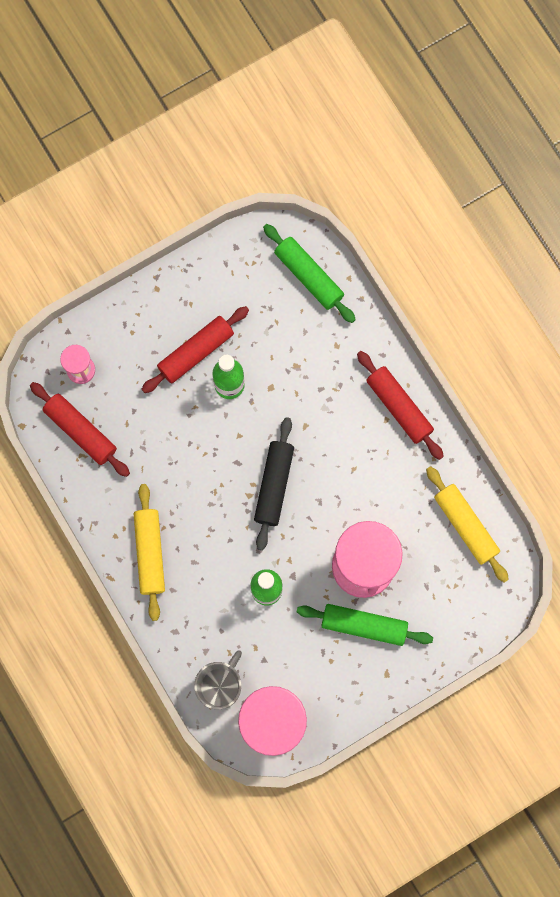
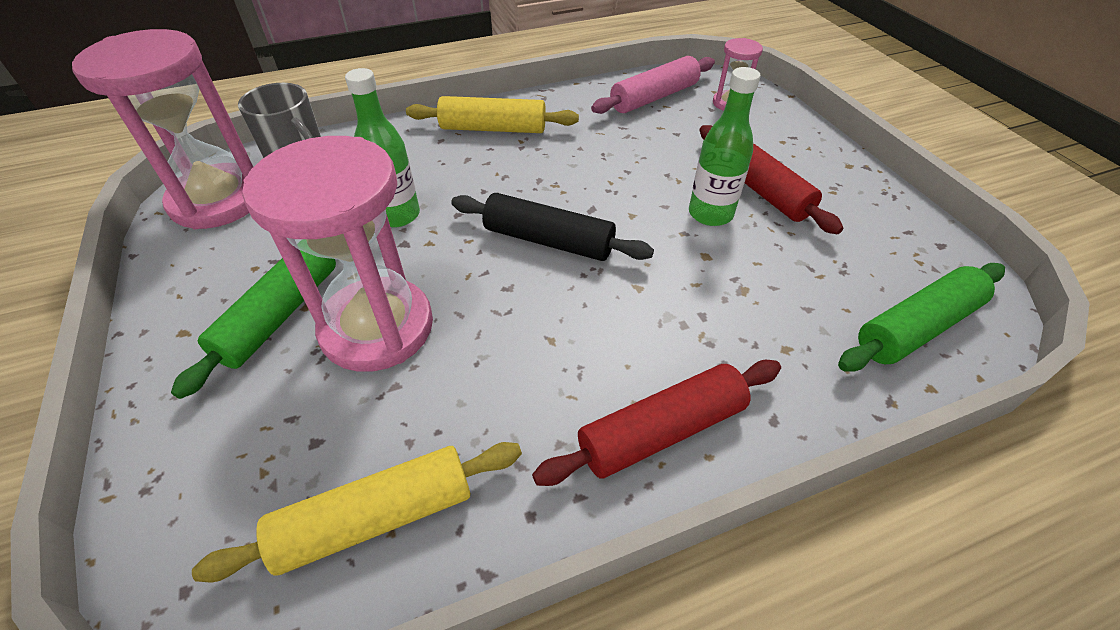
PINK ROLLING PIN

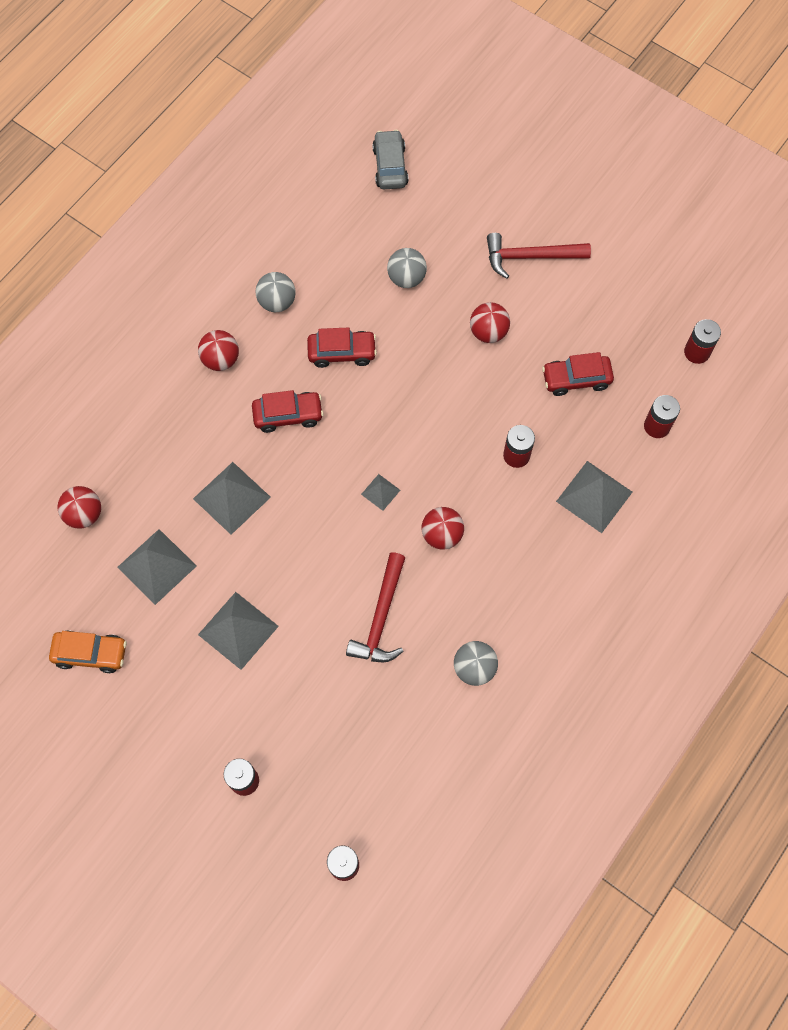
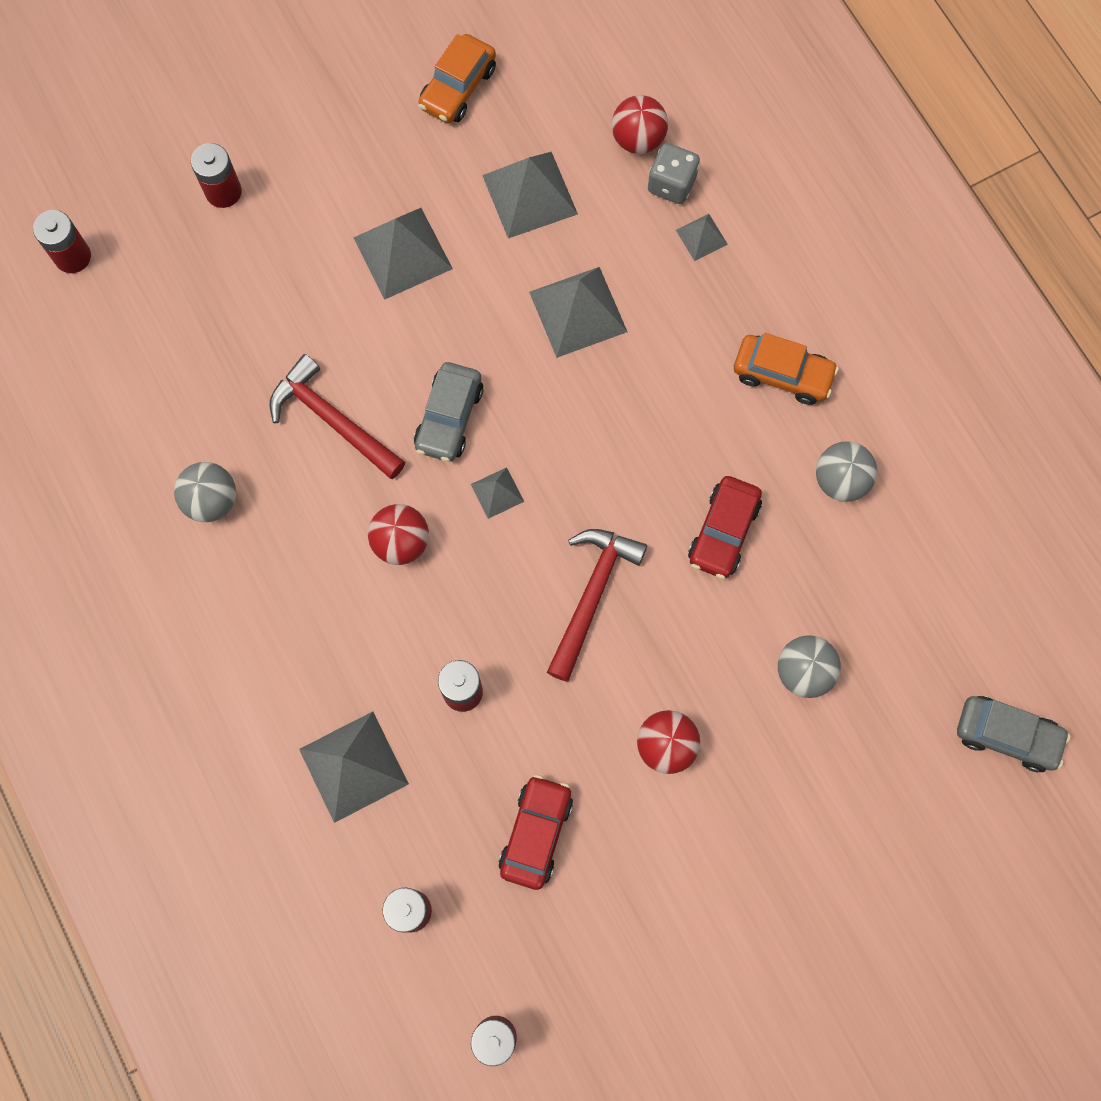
ORANGE CAR (2nd from left)
RED CAR (1st from left in the first image)
RED HAMMER (2nd from left)
GREY CAR (1st from left)
GREY DICE
GREY PYRAMID (6th from left)

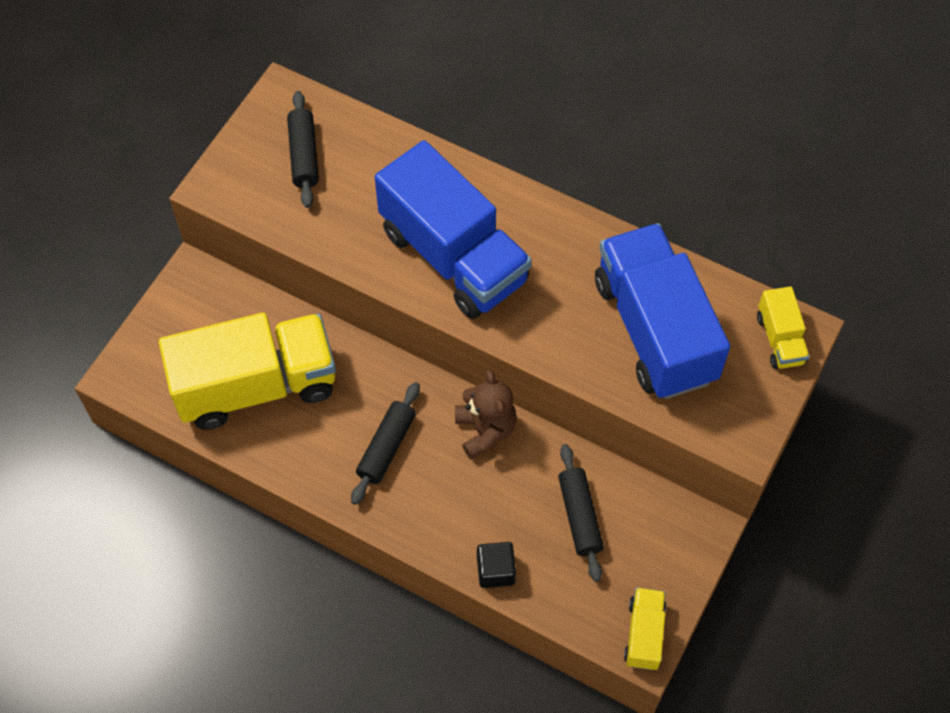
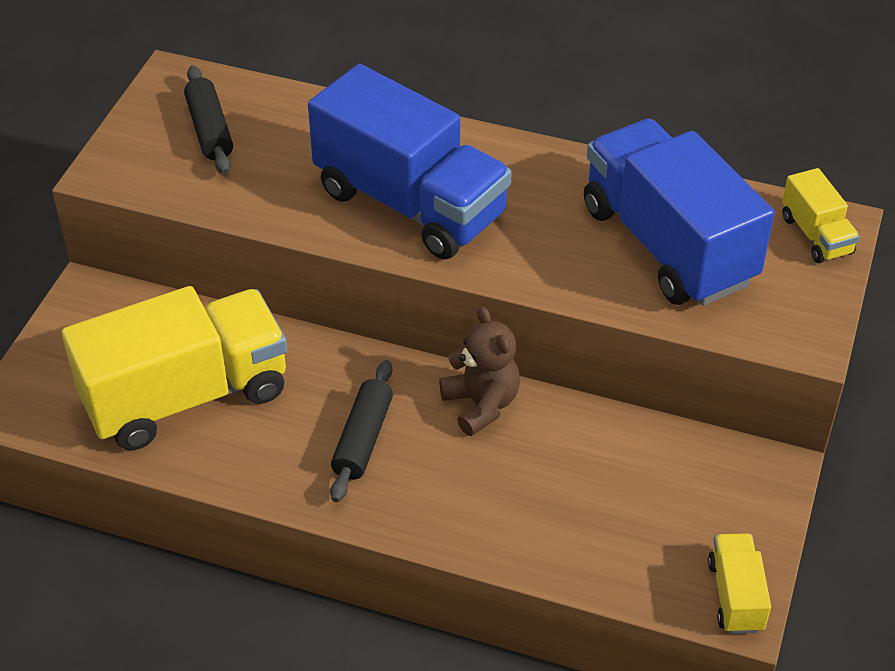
BLACK CUBE
BLACK ROLLING PIN (3rd from left in the first image)

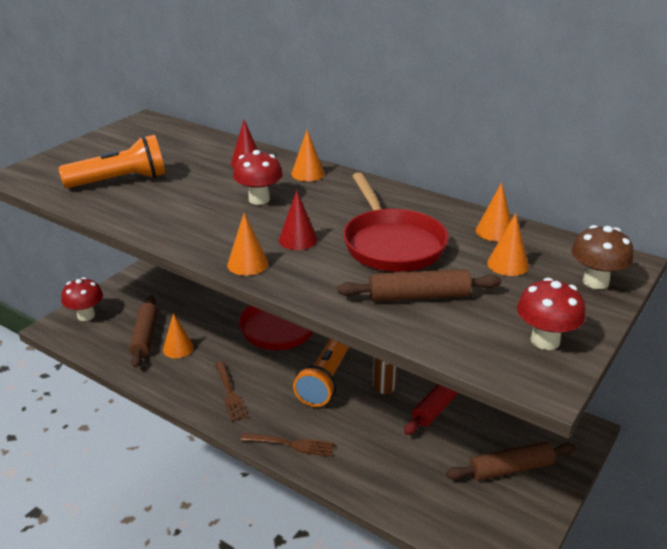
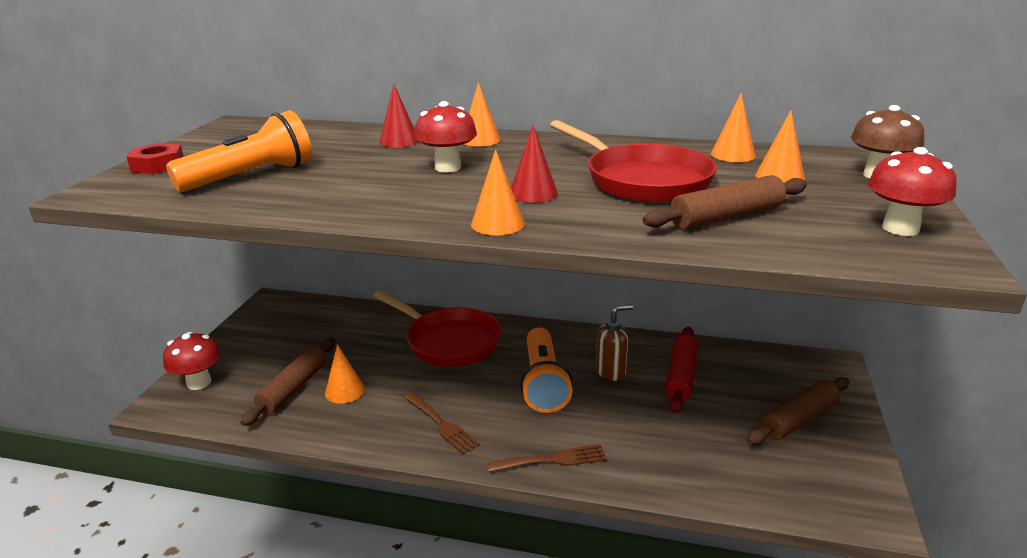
BROWN ROLLING PIN (1st from left)
RED NUT

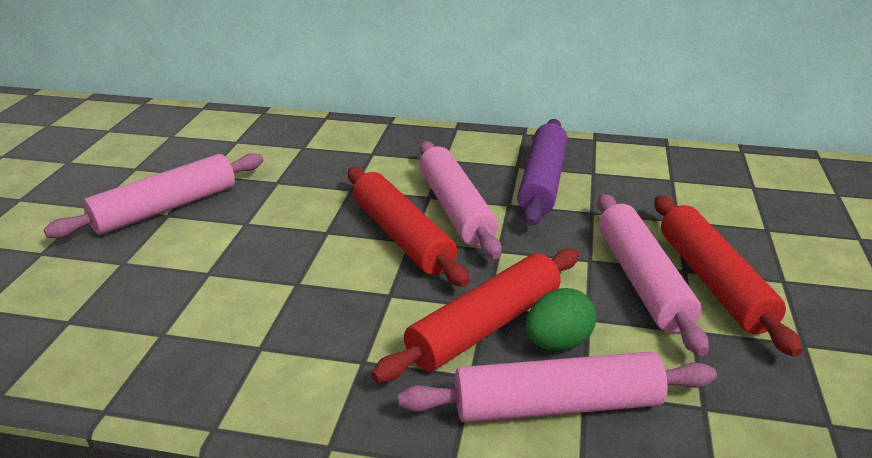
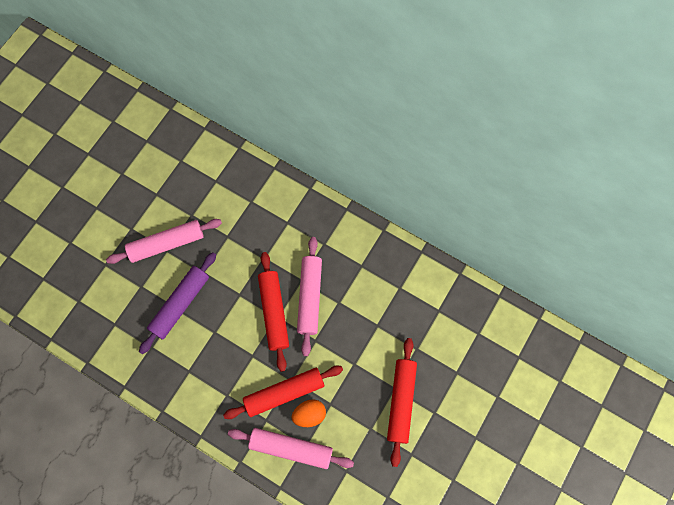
PURPLE ROLLING PIN
ORANGE EGG
PINK ROLLING PIN (4th from left in the first image)

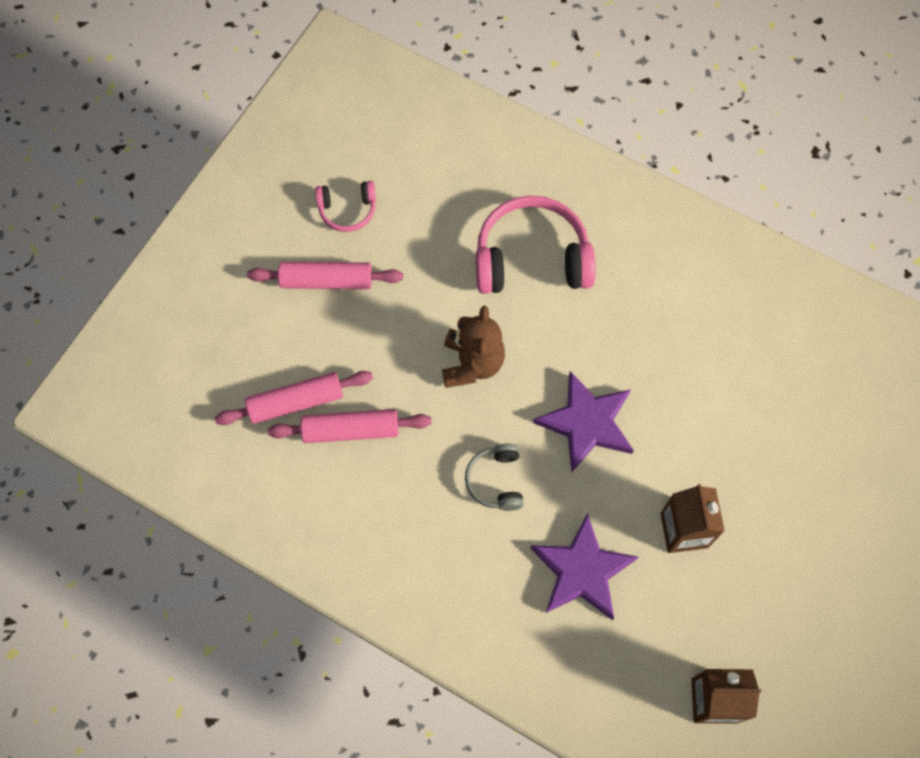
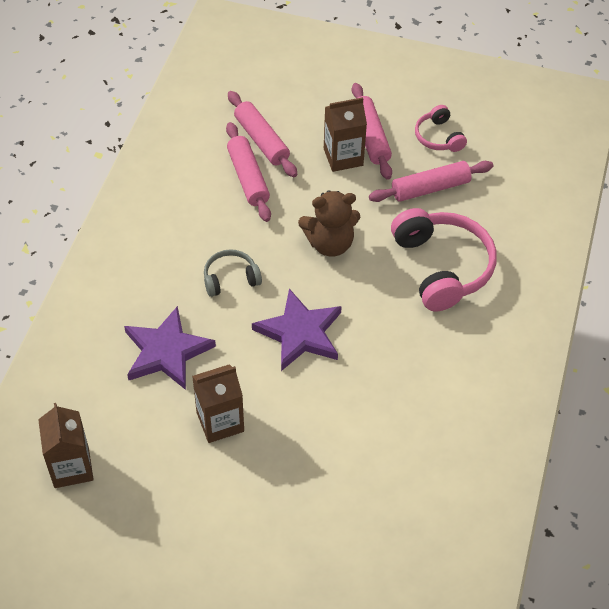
BROWN CARTON (3rd from left)
PINK ROLLING PIN (4th from left)

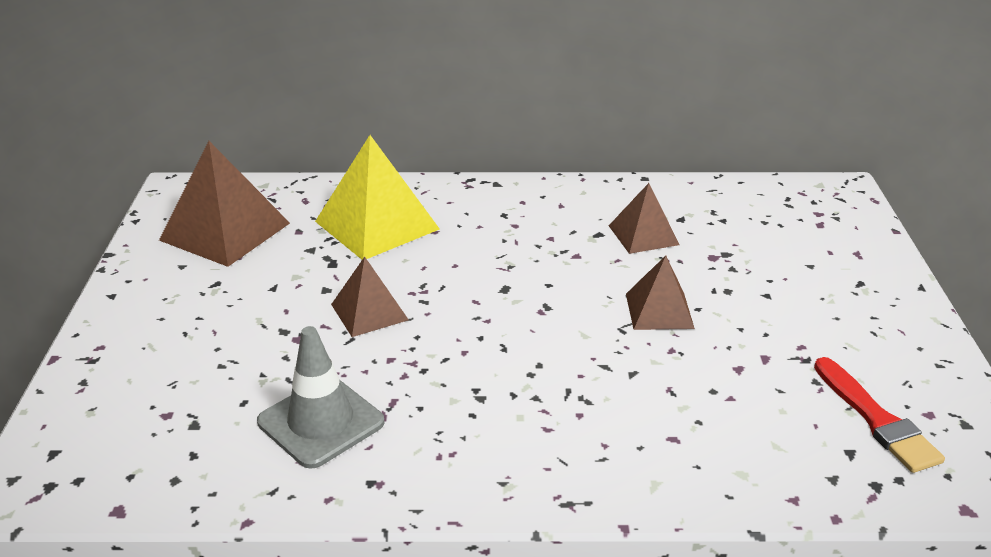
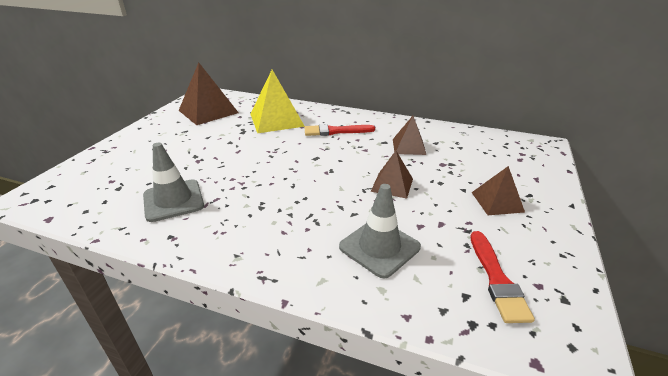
BROWN PYRAMID (4th from left)
RED BRUSH (1st from left)
GREY TRAFFIC CONE (2nd from left)

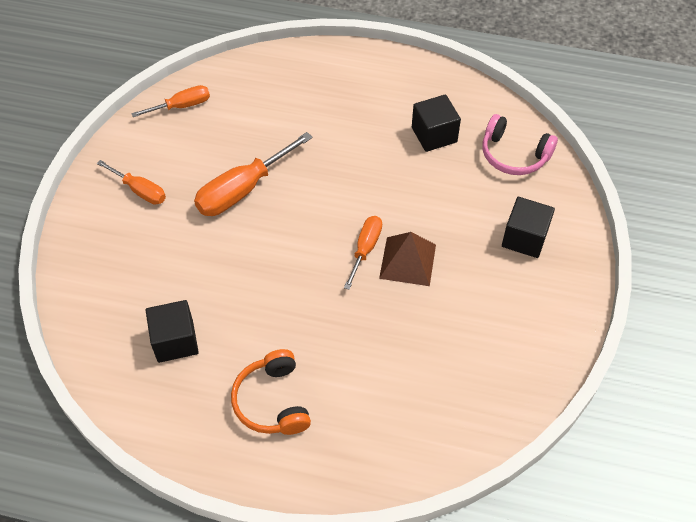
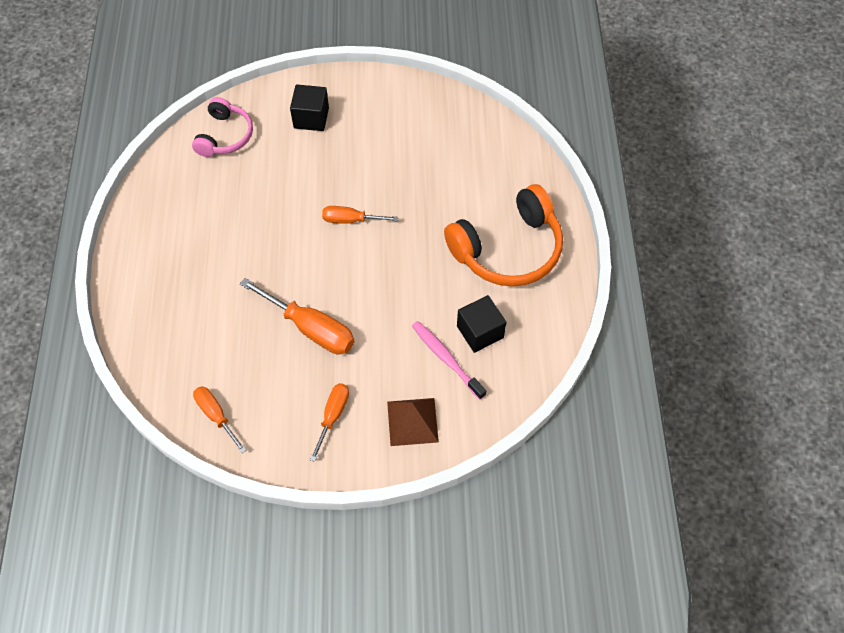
ORANGE HEADPHONES
BROWN PYRAMID
BLACK CUBE (2nd from left in the first image)
PINK TOOTHBRUSH

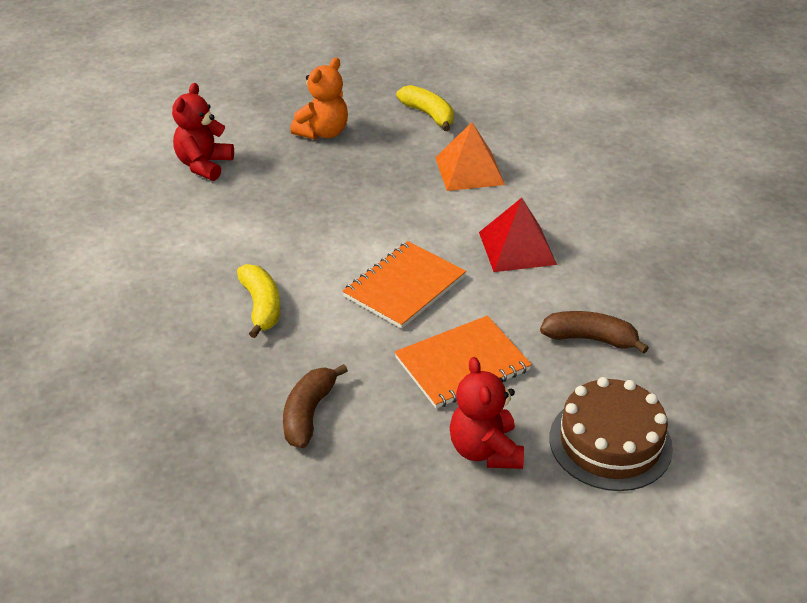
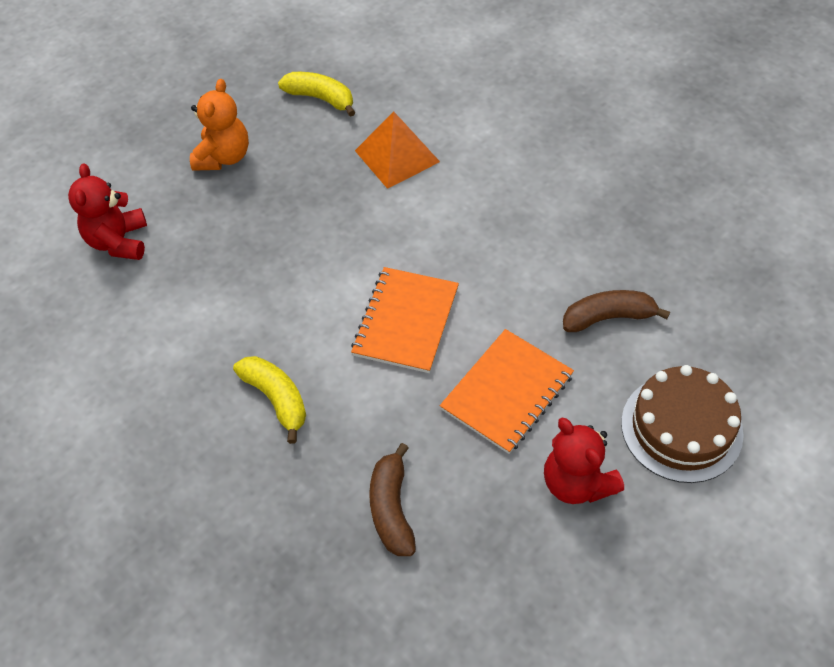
RED PYRAMID

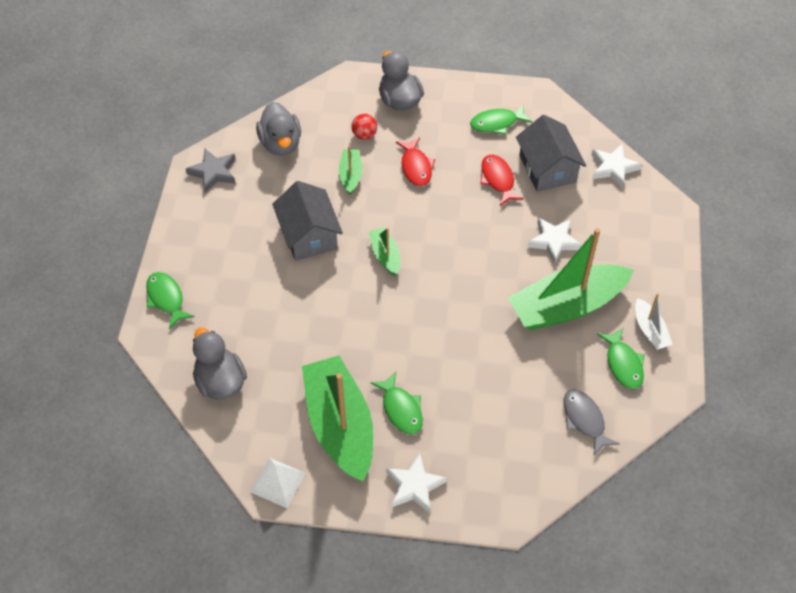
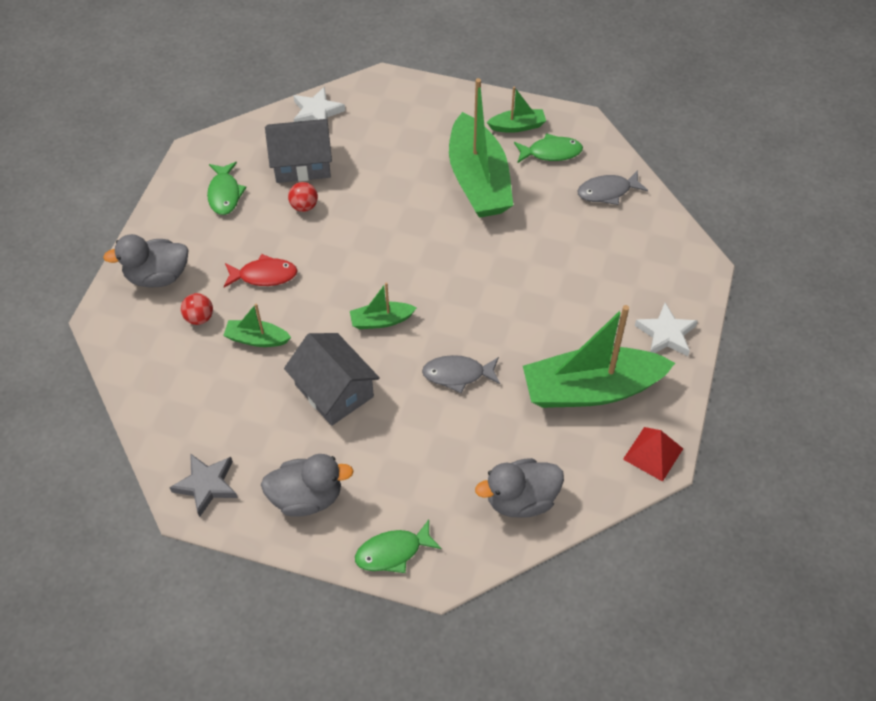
RED PYRAMID
GREY DUCK (2nd from left)
GREY HOUSE (2nd from left)
GREEN FISH (2nd from left in the first image)
RED BALL (2nd from left)
WHITE STAR (2nd from left in the first image)
GREEN BOAT (4th from left)
GREY FISH (1st from left)

